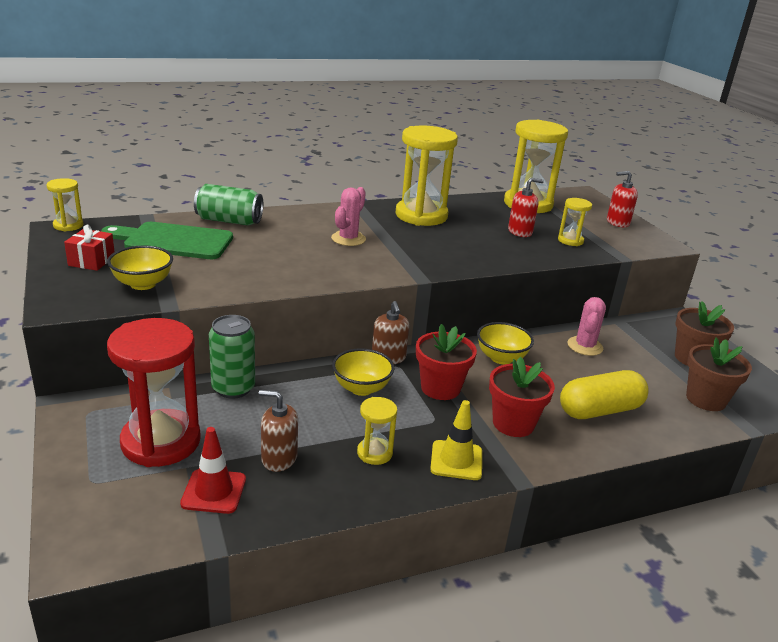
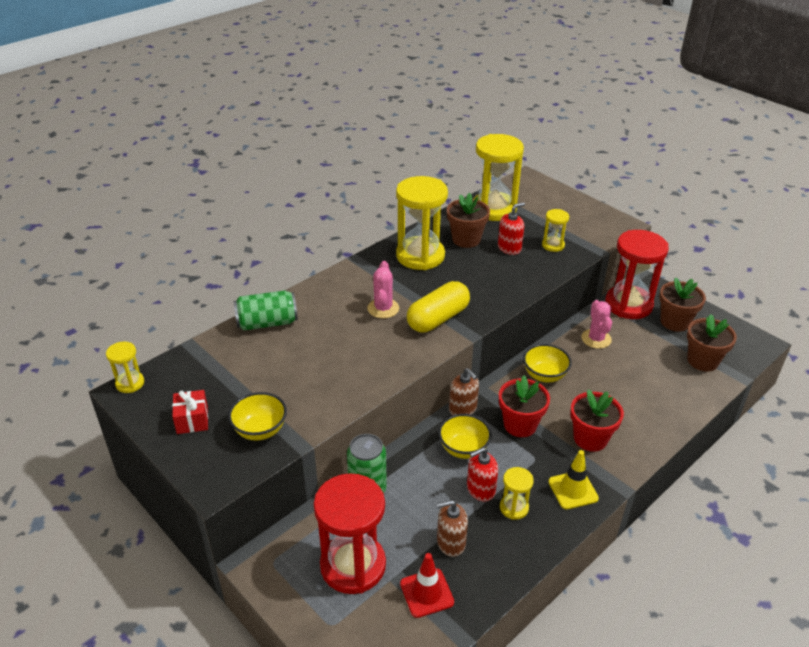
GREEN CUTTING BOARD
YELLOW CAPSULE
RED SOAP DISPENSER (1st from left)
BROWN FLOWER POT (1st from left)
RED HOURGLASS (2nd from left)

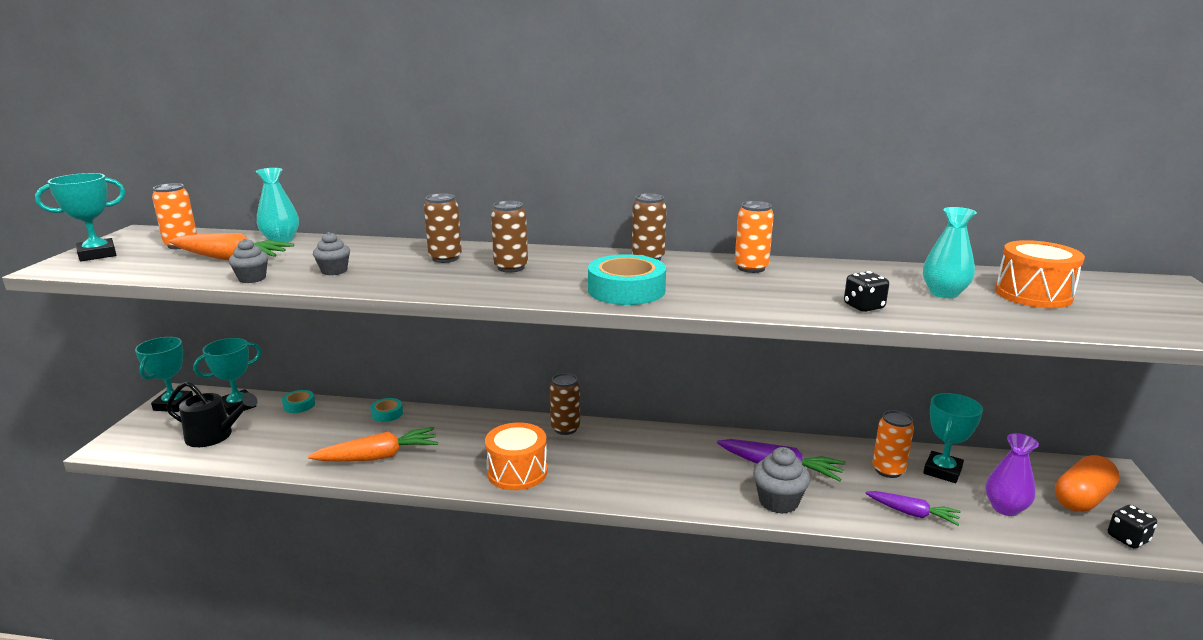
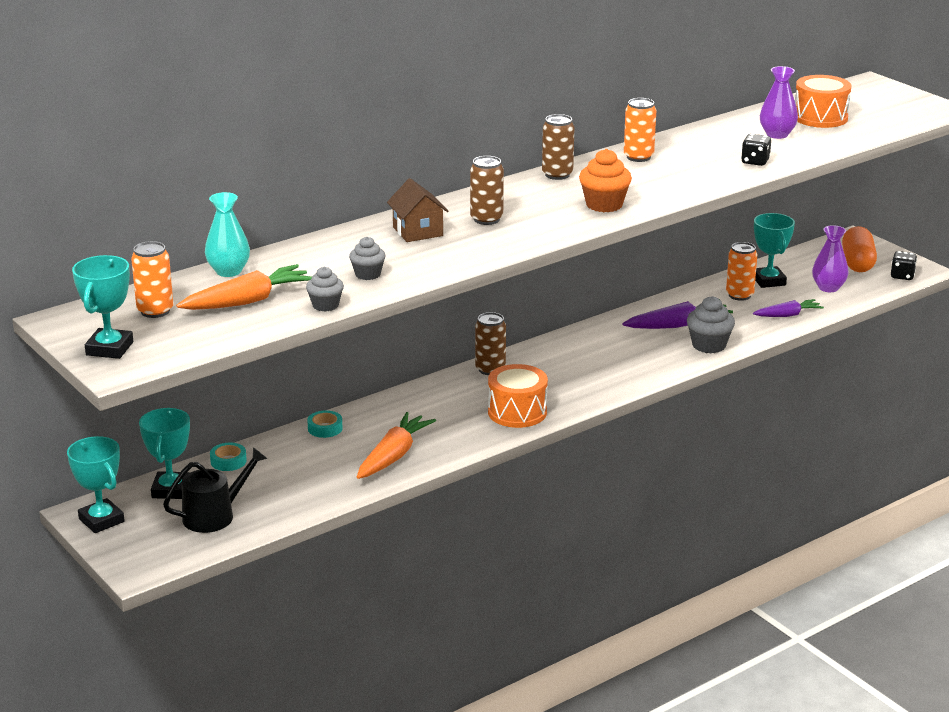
BROWN HOUSE
ORANGE CUPCAKE
PURPLE VASE (1st from left)

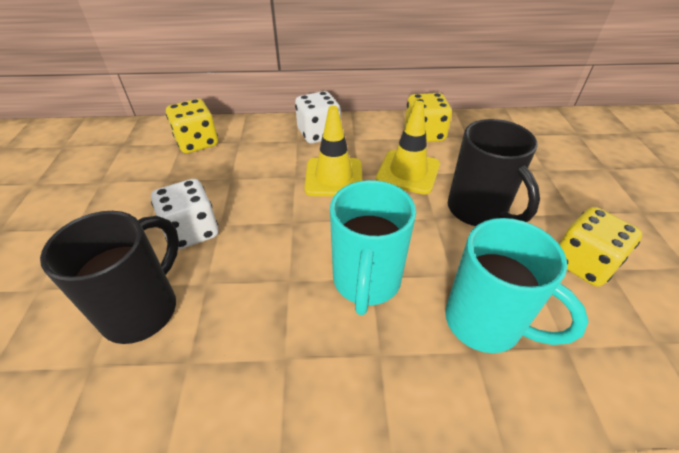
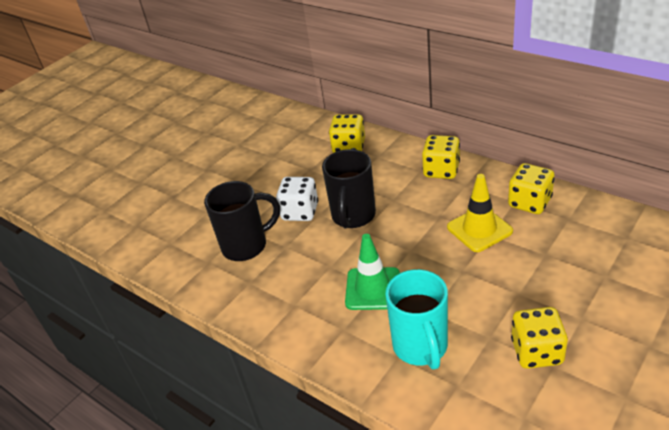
YELLOW DICE (2nd from left)
YELLOW TRAFFIC CONE (1st from left in the first image)
GREEN TRAFFIC CONE
BLACK MUG (2nd from left)

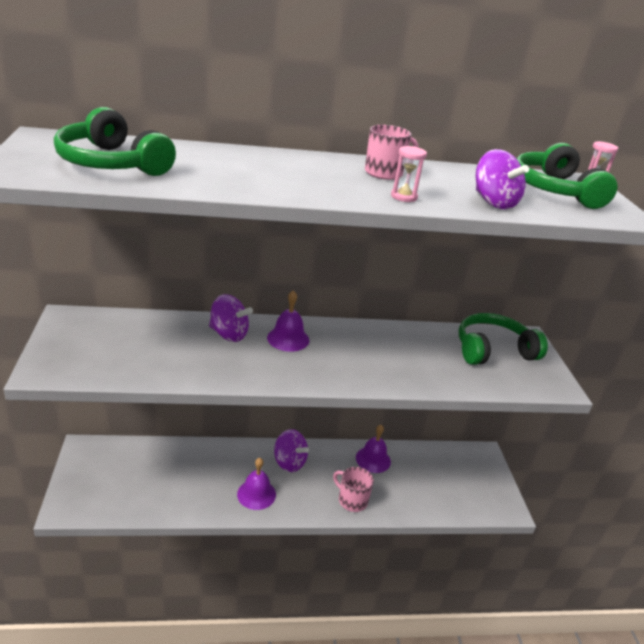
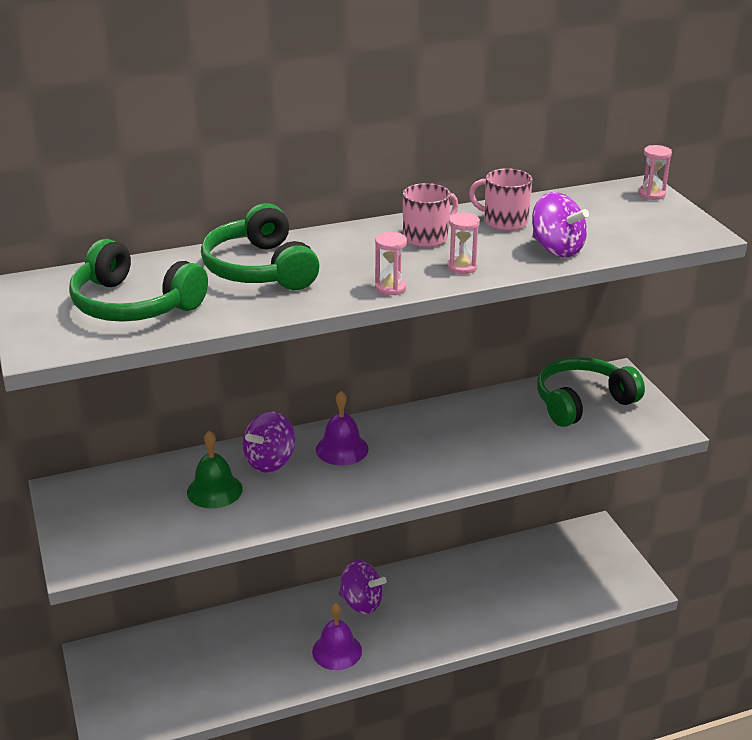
PURPLE SPINNING TOP (1st from left)
PINK MUG (2nd from left)
PURPLE BELL (3rd from left in the first image)
GREEN HEADPHONES (2nd from left)
GREEN BELL
PINK HOURGLASS (1st from left)

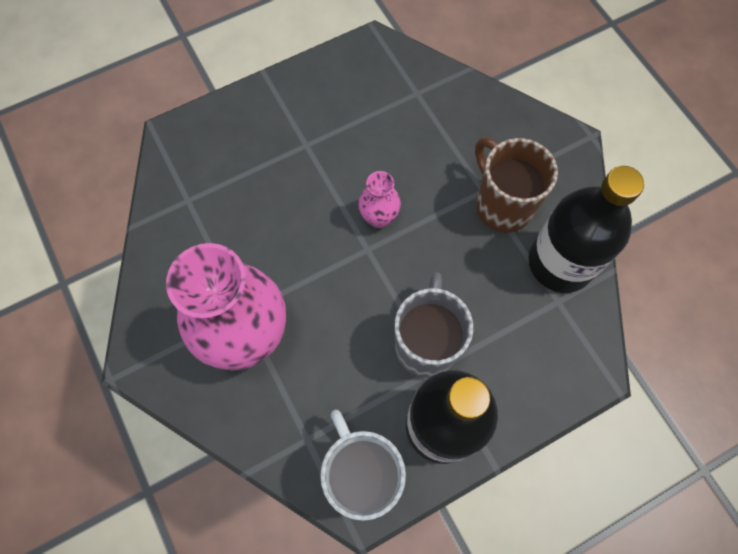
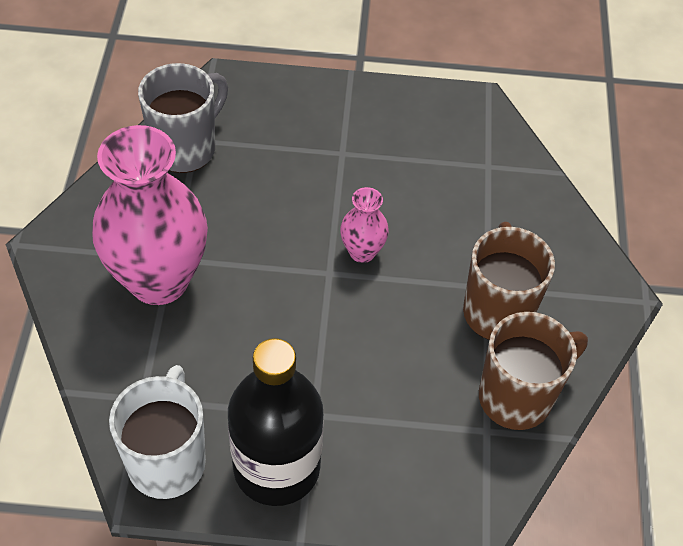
GREY MUG
BROWN MUG (2nd from left)

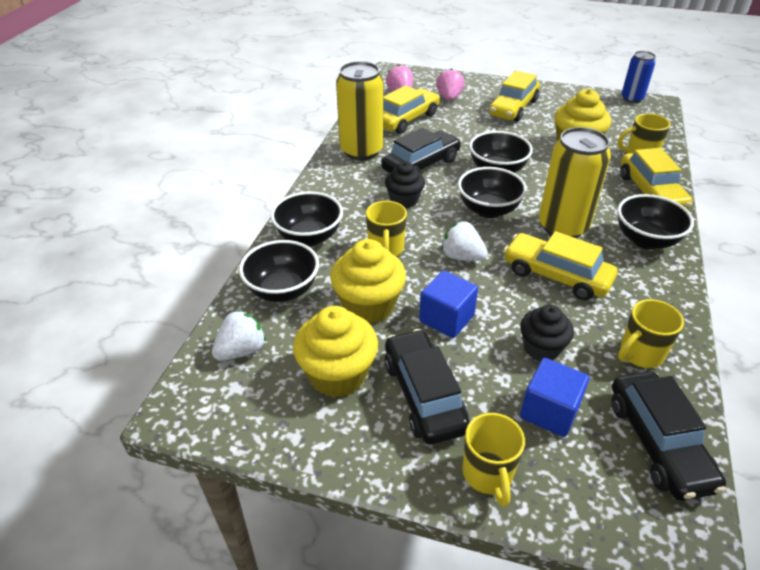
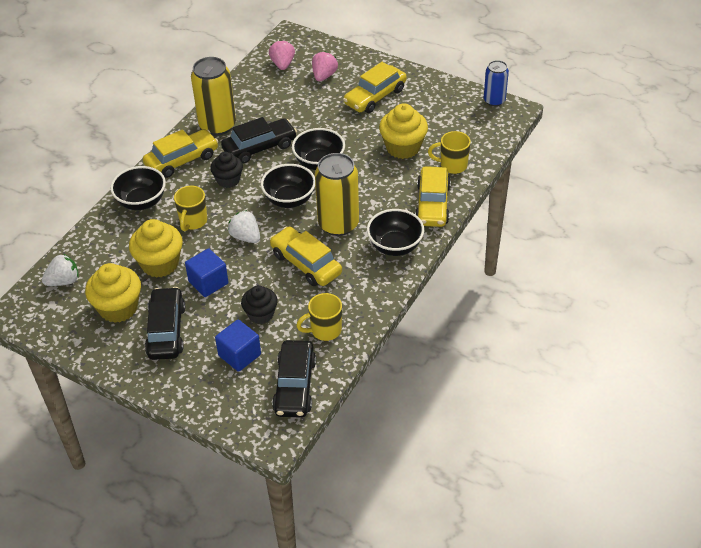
BLACK BOWL (1st from left in the first image)
YELLOW CAR (1st from left)
YELLOW MUG (2nd from left in the first image)

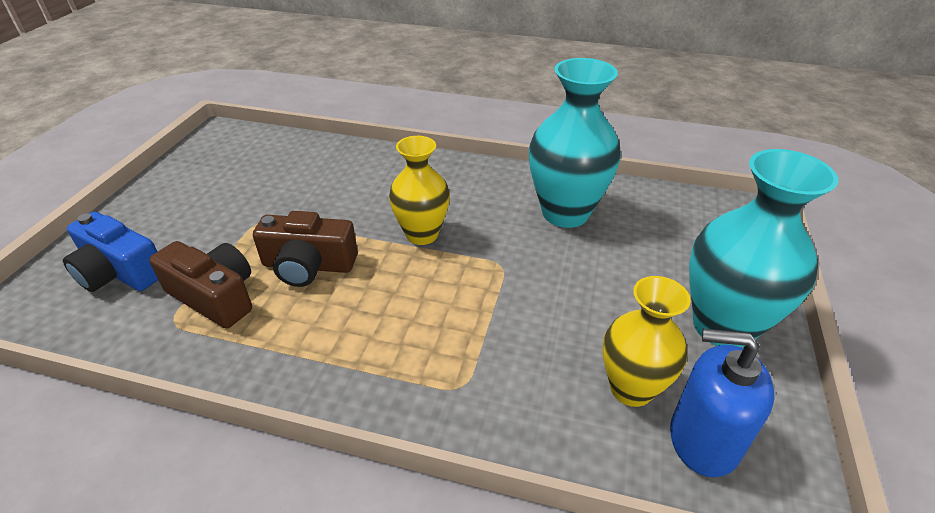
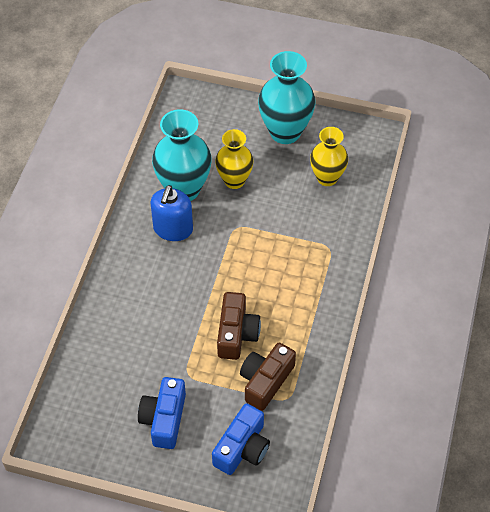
YELLOW VASE (1st from left)
BLUE SOAP DISPENSER
BLUE CAMERA (1st from left)

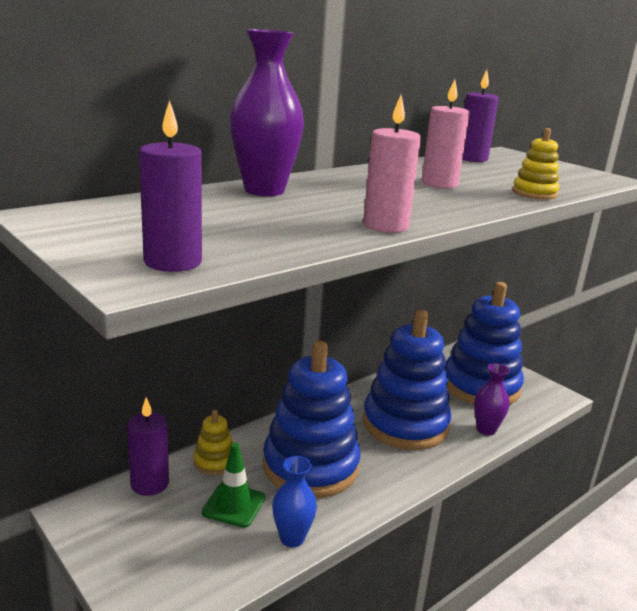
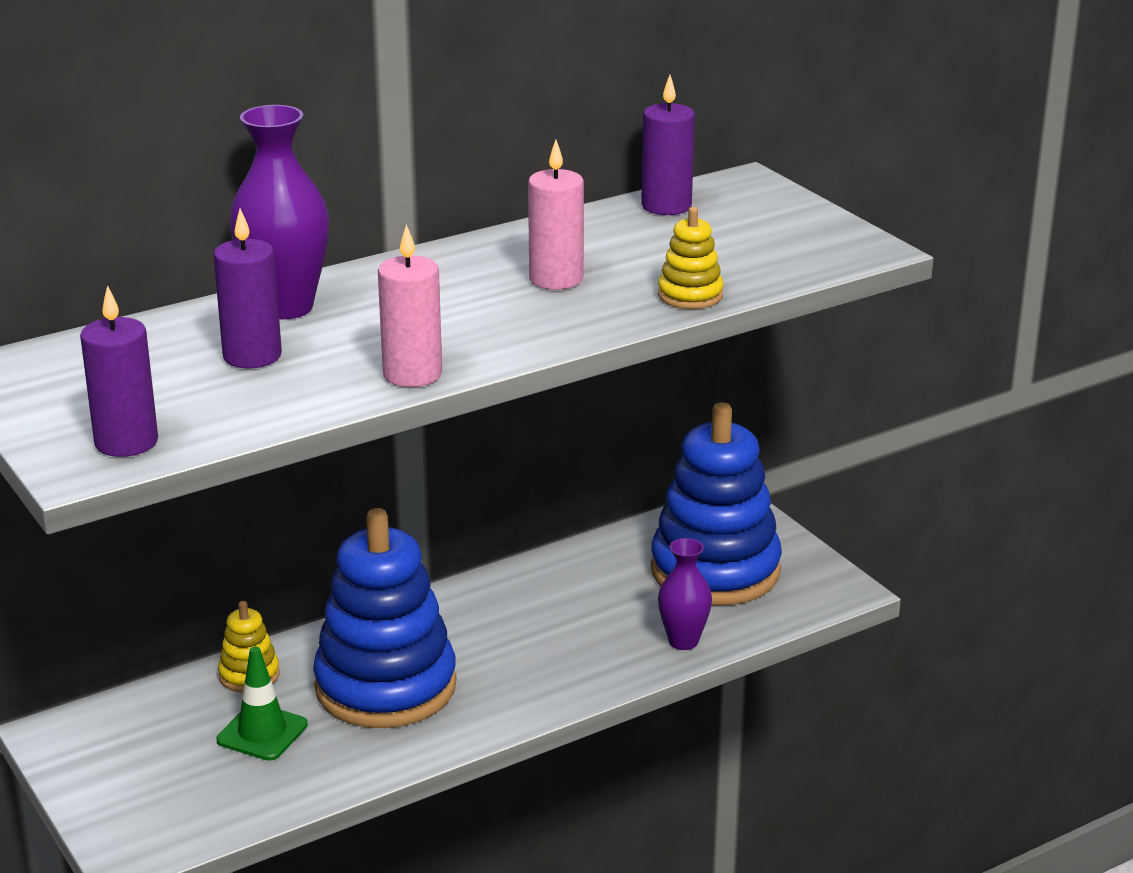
PURPLE CANDLE (2nd from left)
BLUE VASE
BLUE STACKING TOY (2nd from left in the first image)

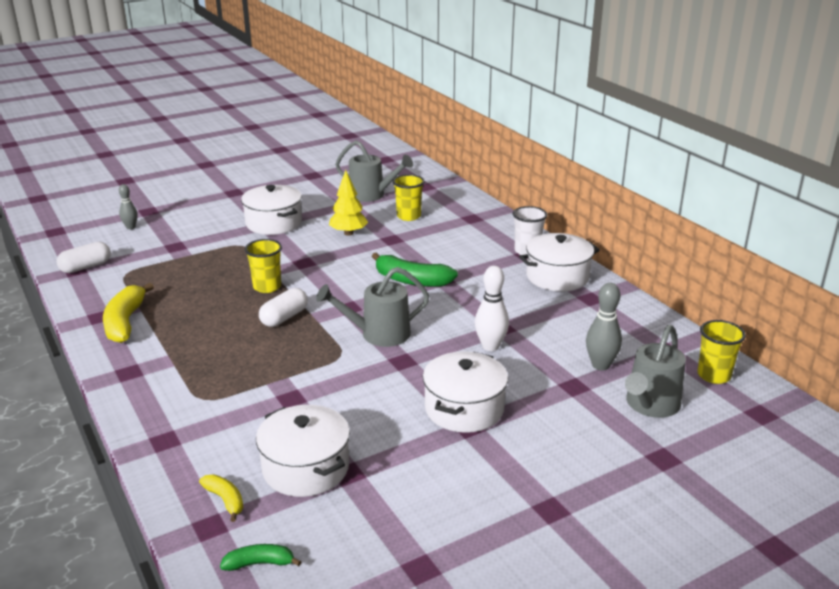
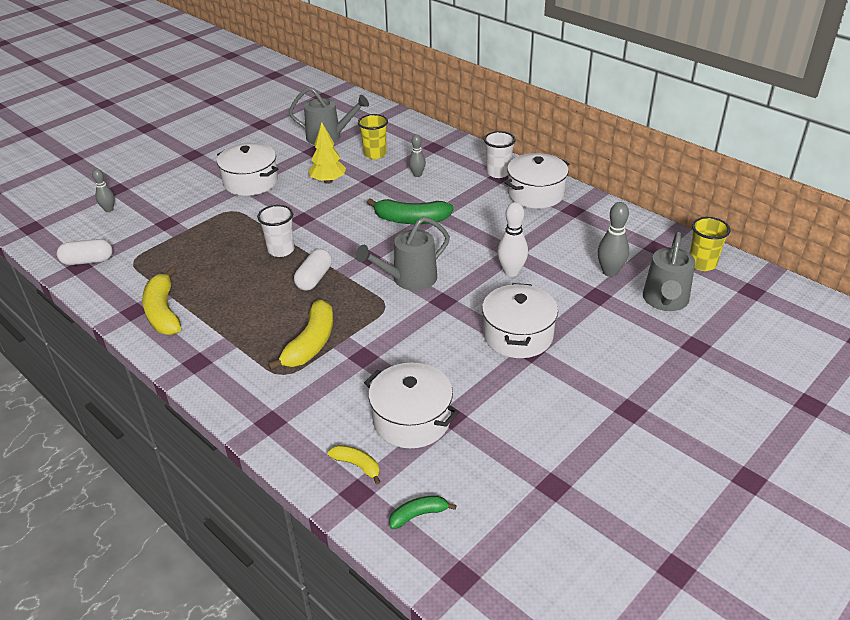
WHITE CAPSULE (1st from left)
WHITE CUP (1st from left)
YELLOW BANANA (2nd from left)
GREY BOWLING PIN (2nd from left)

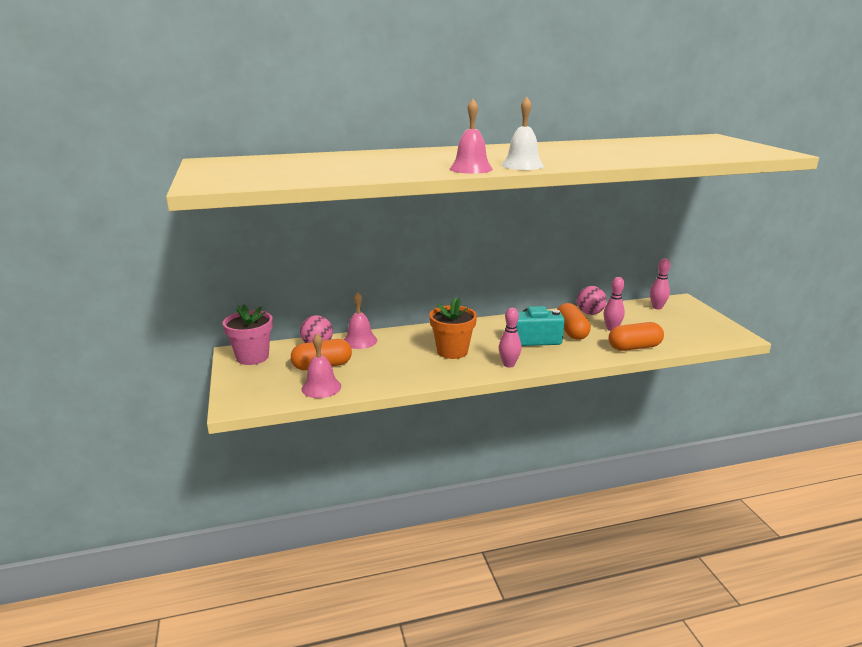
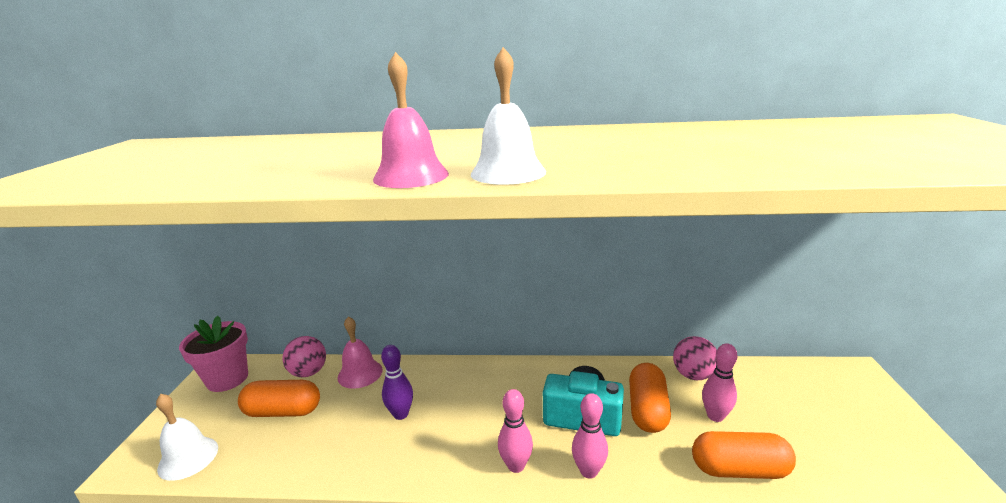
PINK BELL (1st from left in the first image)
ORANGE FLOWER POT
PINK BOWLING PIN (2nd from left)
WHITE BELL (1st from left)
PURPLE BOWLING PIN

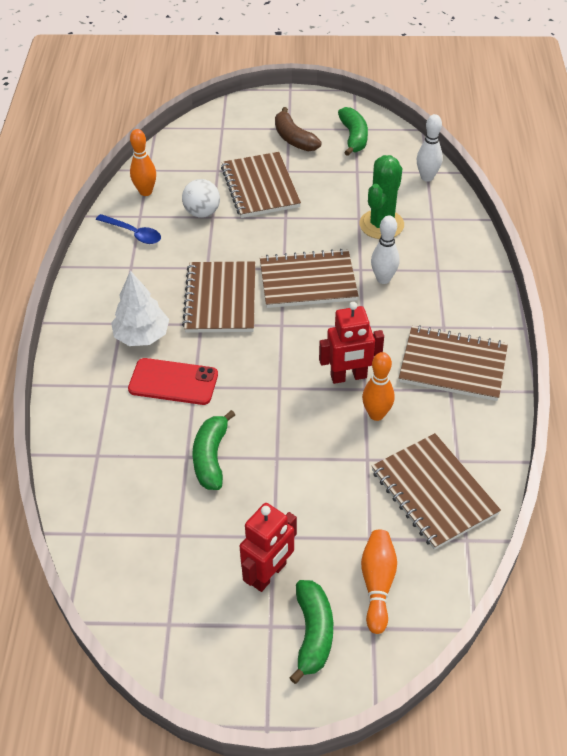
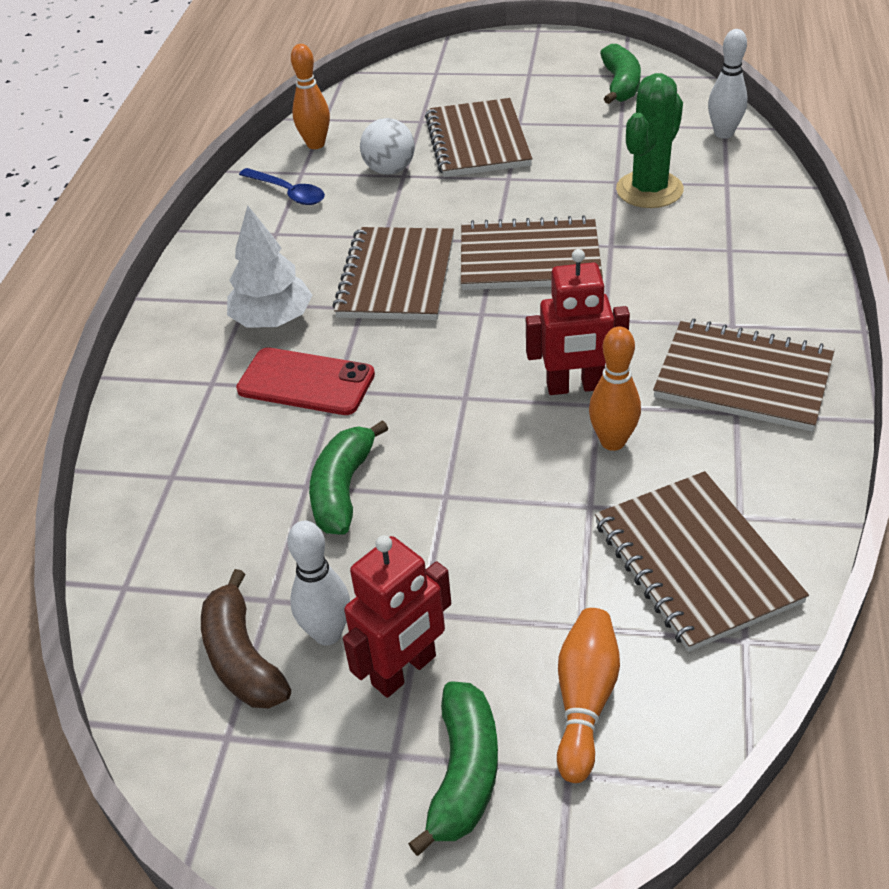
BROWN BANANA
WHITE BOWLING PIN (1st from left)

